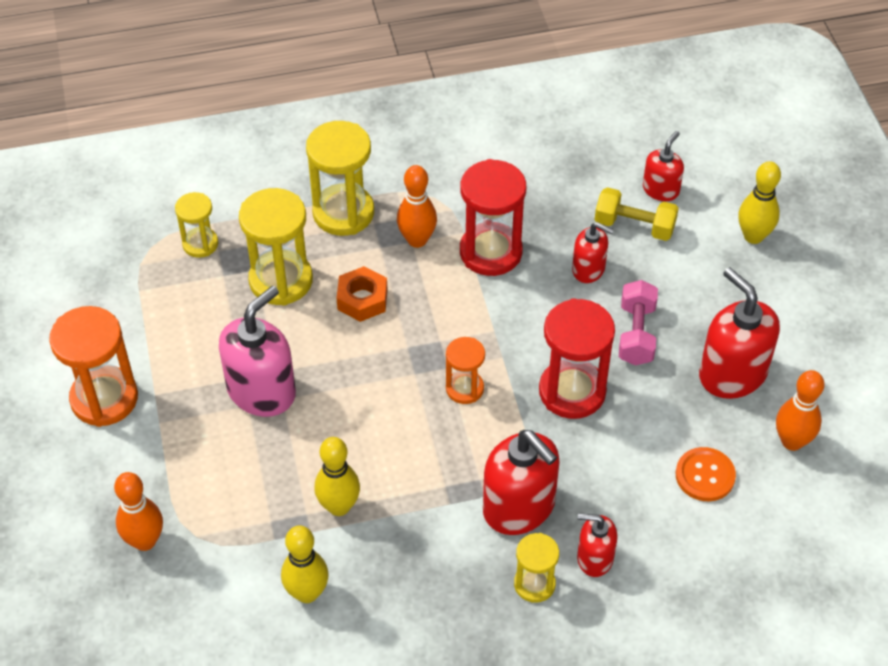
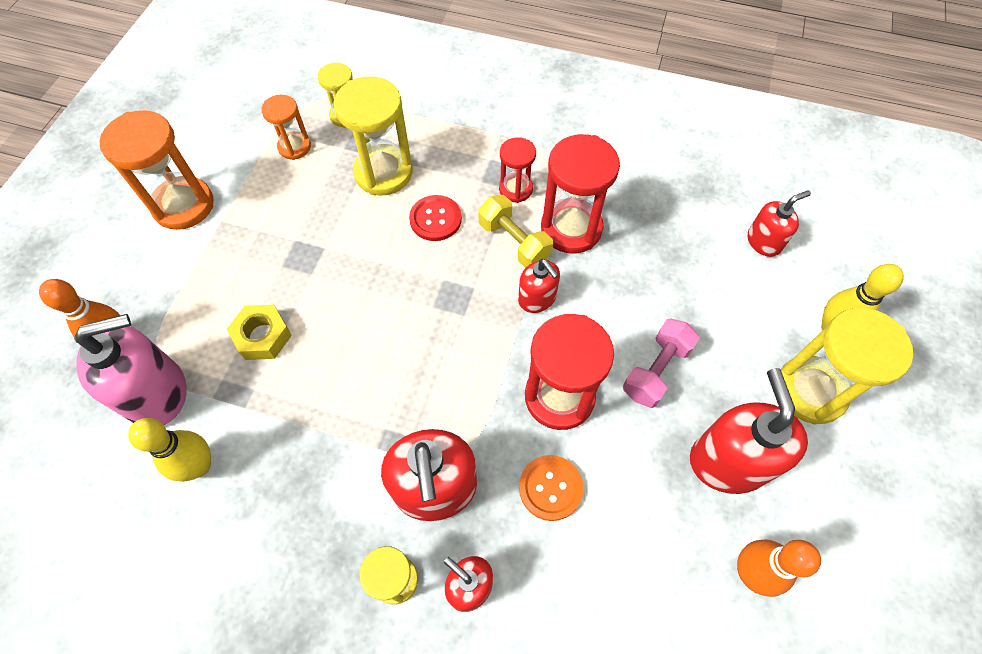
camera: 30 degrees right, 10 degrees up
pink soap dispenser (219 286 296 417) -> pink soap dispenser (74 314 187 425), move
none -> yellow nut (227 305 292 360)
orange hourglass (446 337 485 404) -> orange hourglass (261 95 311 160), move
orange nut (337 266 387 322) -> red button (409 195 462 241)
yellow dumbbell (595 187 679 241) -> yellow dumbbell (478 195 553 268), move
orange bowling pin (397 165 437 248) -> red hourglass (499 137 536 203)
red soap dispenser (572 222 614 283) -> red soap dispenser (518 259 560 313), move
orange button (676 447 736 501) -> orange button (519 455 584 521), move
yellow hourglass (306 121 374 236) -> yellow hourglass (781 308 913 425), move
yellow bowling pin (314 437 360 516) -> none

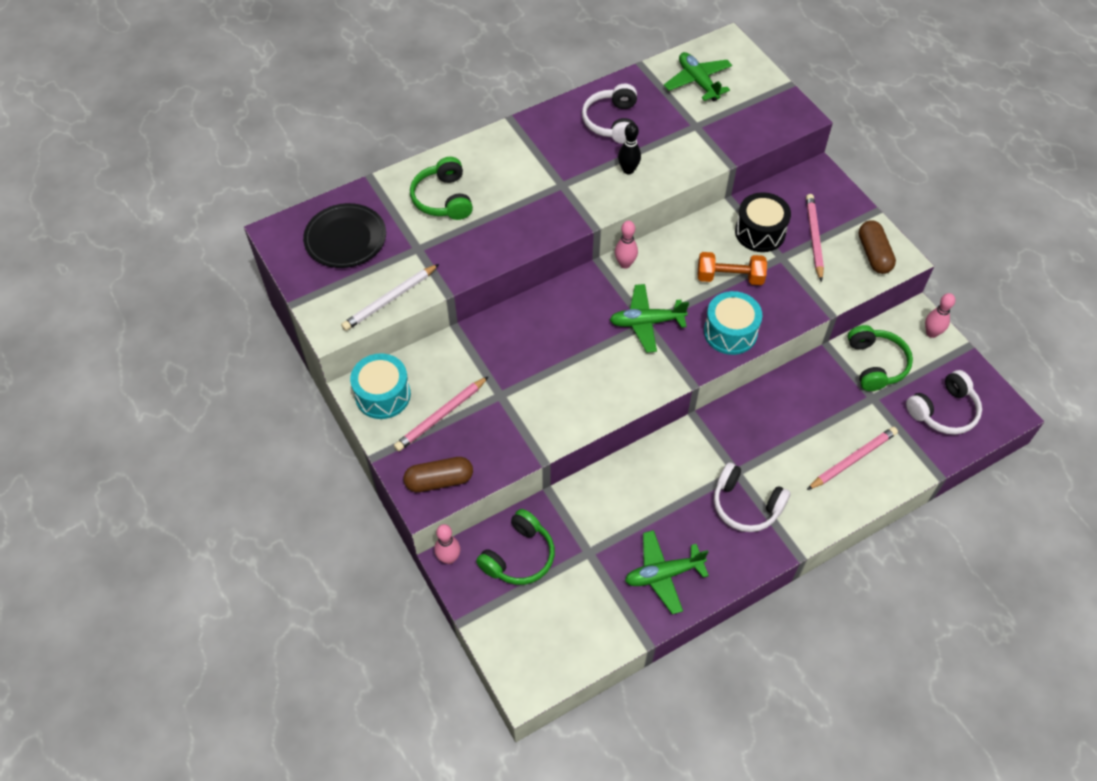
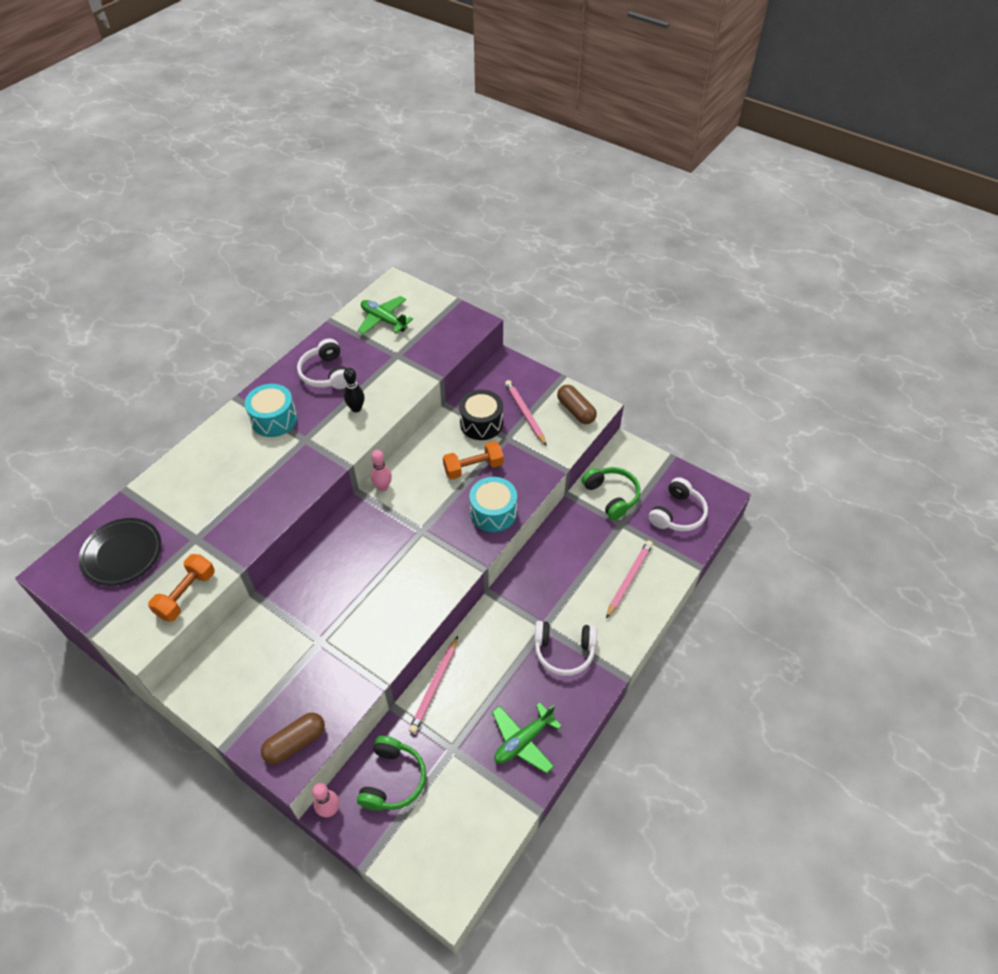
camera: 25 degrees left, 5 degrees down
white pencil (341 264 439 331) -> orange dumbbell (148 554 215 622)
turquoise drum (350 353 411 419) -> turquoise drum (245 384 297 437), move
pink pencil (394 376 489 451) -> pink pencil (409 636 458 734), move
green headphones (410 157 473 220) -> none
green plane (610 284 689 353) -> none
pink bowling pin (925 293 955 338) -> none

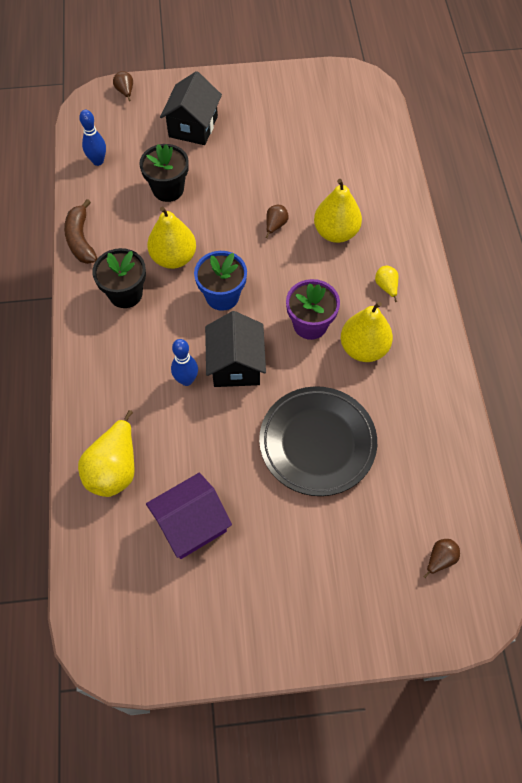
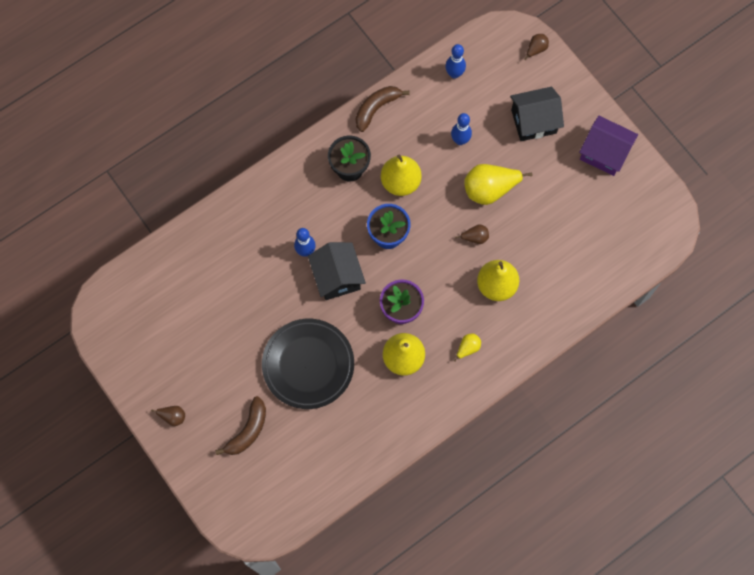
camera: 60 degrees right, 10 degrees up
brown pear (423 539 460 578) -> brown pear (151 406 185 426), move
none -> brown banana (215 396 266 455)
black house (205 311 266 387) -> black house (308 242 366 300), 75 degrees counterclockwise
black flower pot (139 144 189 202) -> blue bowling pin (451 113 472 145)
yellow pear (78 410 135 497) -> yellow pear (464 164 533 205), move
purple house (146 473 232 559) -> purple house (579 116 638 176), move

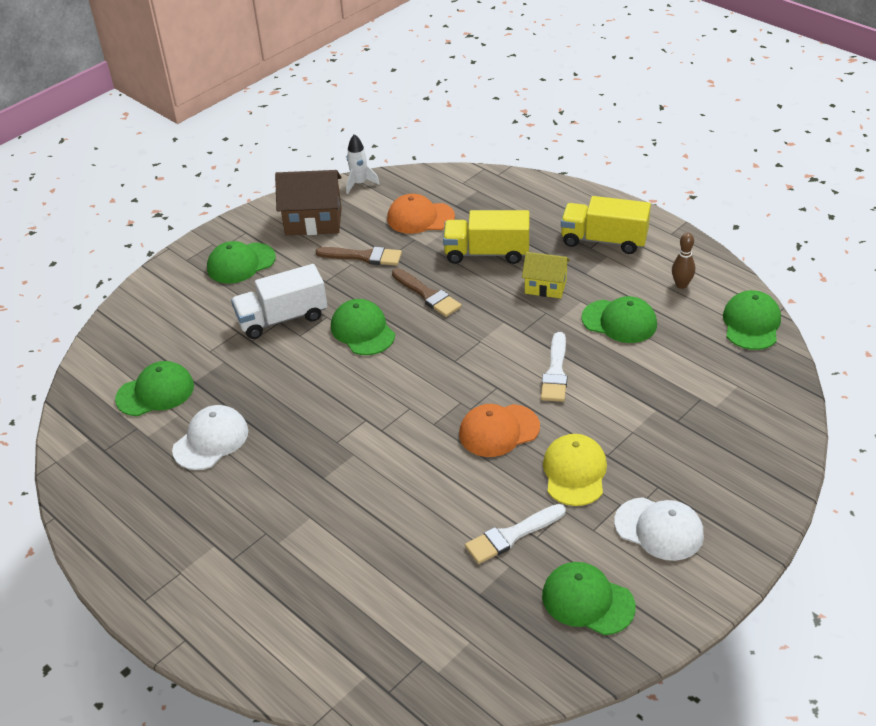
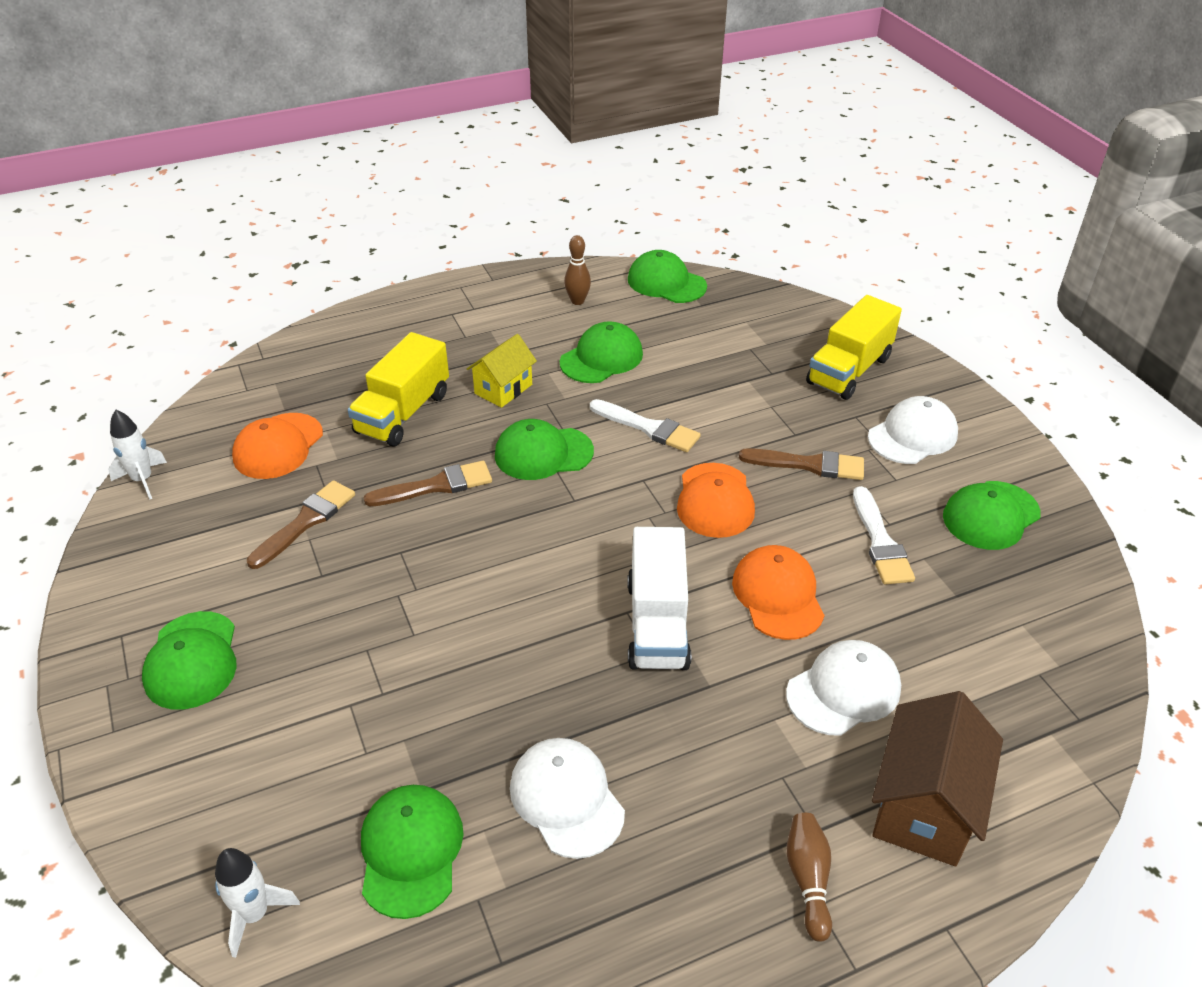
camera: 70 degrees left, 0 degrees up
none -> white rocket (215 848 300 958)
green cap (331 299 395 355) -> green cap (495 419 594 480), move
white truck (231 264 327 339) -> white truck (627 527 691 670), move
none -> orange cap (732 545 825 640)
yellow cap (543 434 607 506) -> brown brush (739 448 864 480)
none -> white cap (786 640 901 736)
none -> brown bowling pin (786 813 832 942)
yellow truck (561 196 651 254) -> yellow truck (806 295 902 400), move
brown house (275 170 342 235) -> brown house (872 691 1003 866), move

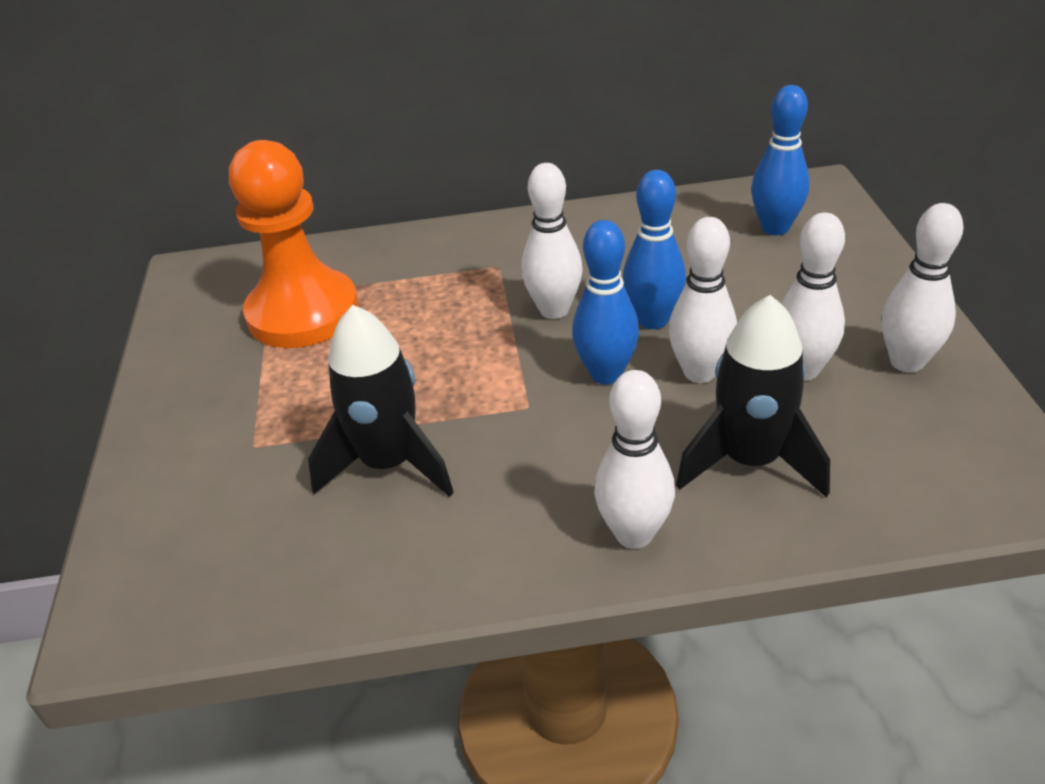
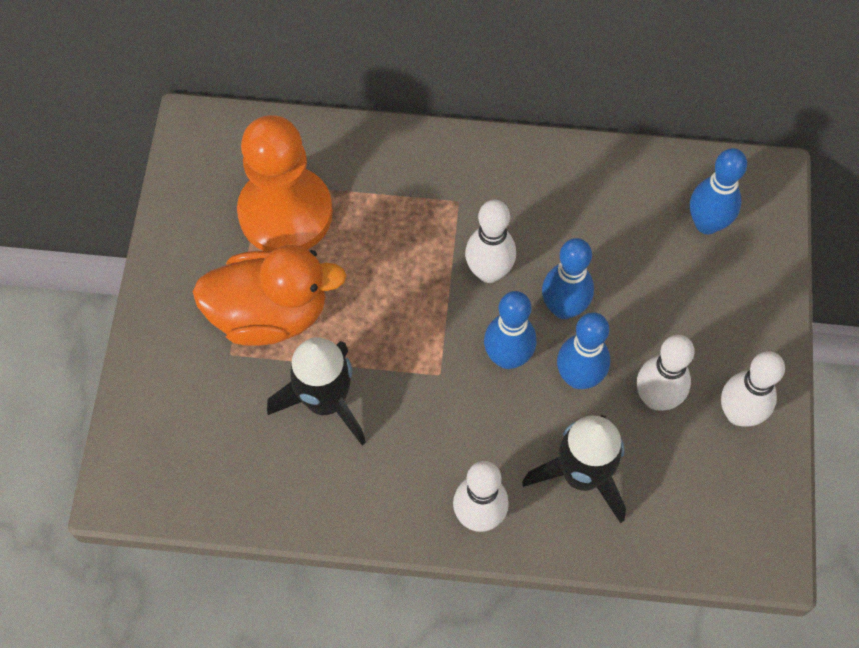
camera: 10 degrees right, 25 degrees up
none -> orange duck (193 245 347 346)
white bowling pin (669 217 737 383) -> blue bowling pin (557 312 610 389)

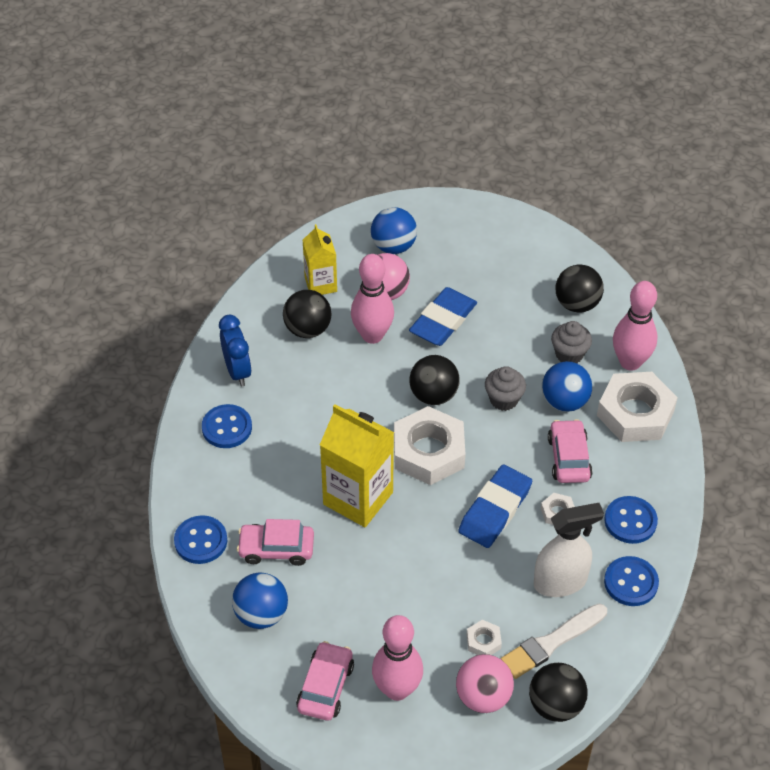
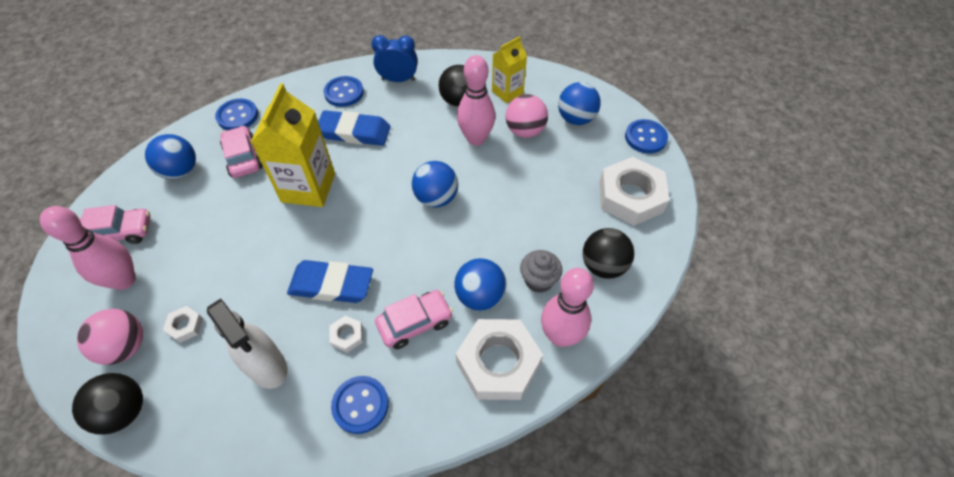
camera: 65 degrees right, 5 degrees up
blue eraser (409 287 477 346) -> blue eraser (318 110 391 146), move
blue clock (219 315 252 386) -> blue clock (371 35 418 82), 135 degrees counterclockwise
black ball (409 355 460 405) -> blue ball (412 161 458 208)
white nut (394 406 466 485) -> white nut (599 157 670 226), move
blue button (604 556 659 606) -> blue button (625 119 668 153), move
grey cupcake (485 366 526 411) -> none
white brush (500 604 607 679) -> none

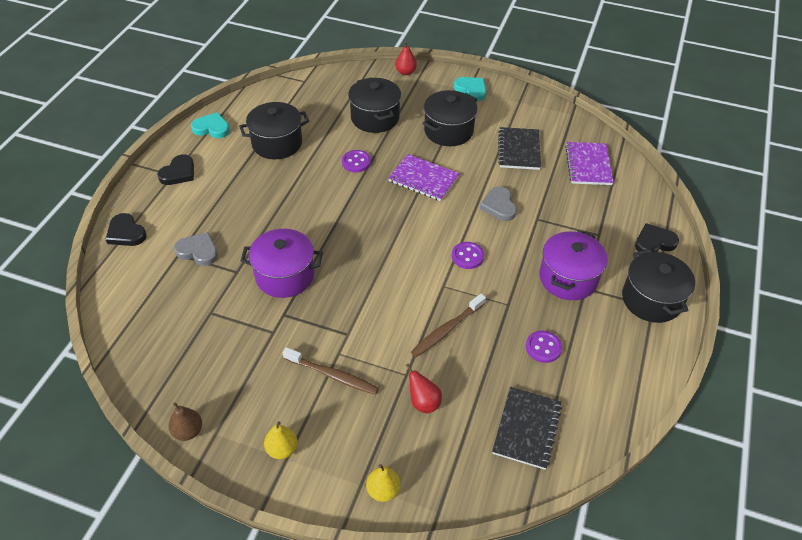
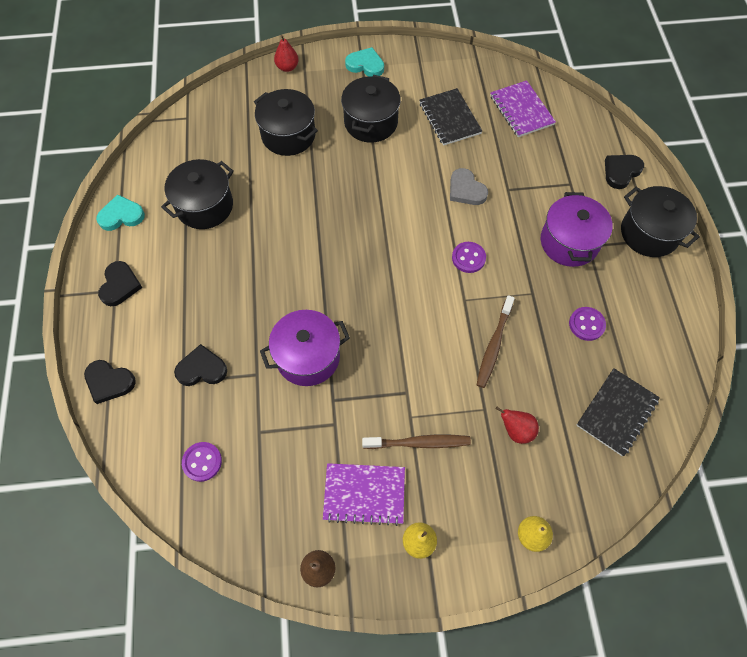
camera: 25 degrees left, 15 degrees up
grey heart (174 232 218 266) -> black heart (174 344 227 386)
purple button (342 150 371 172) -> purple button (182 442 222 482), move
purple notebook (388 154 460 201) -> purple notebook (323 463 405 526), move
black notebook (492 387 562 470) -> black notebook (576 368 660 457), 45 degrees clockwise

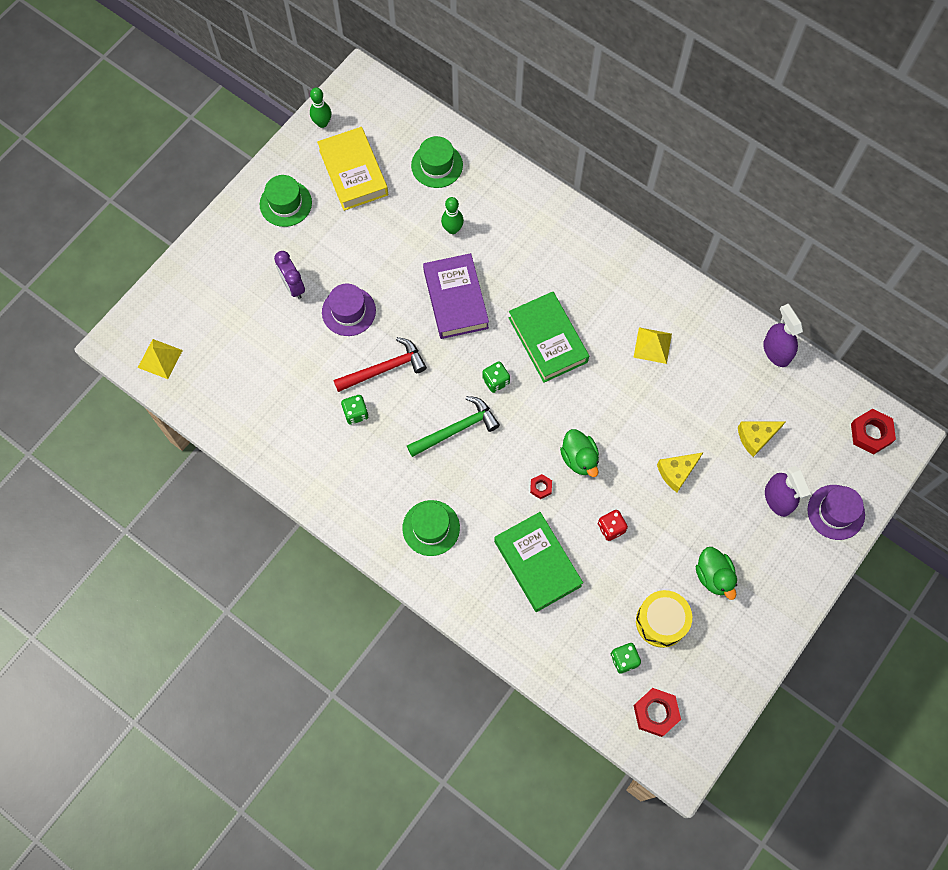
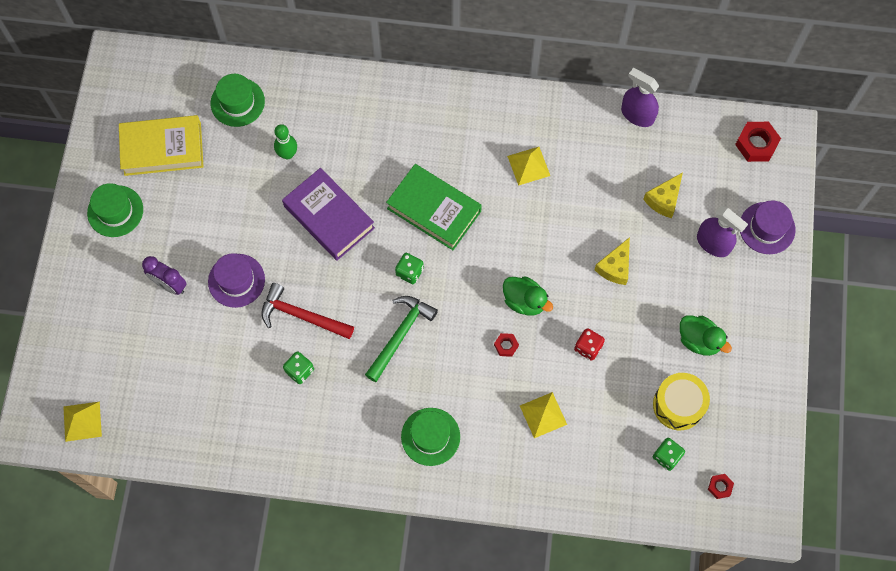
camera: 30 degrees left, 0 degrees up
yellow book (317 127 388 211) -> yellow book (119 115 204 176), 45 degrees counterclockwise
red hammer (333 337 427 392) -> red hammer (262 283 354 339), 105 degrees counterclockwise
green book (494 512 583 612) -> yellow pyramid (520 392 567 438)
red nut (633 688 681 737) -> red nut (708 474 734 499), x0.54
green bowling pin (310 87 331 128) -> none

